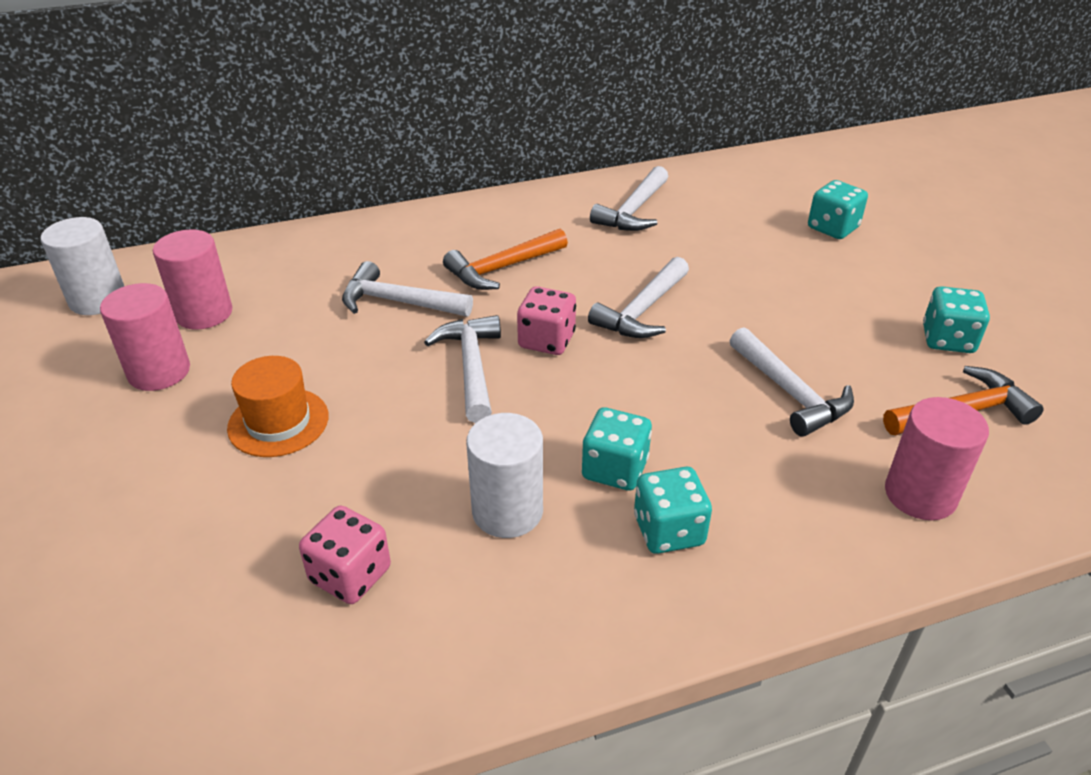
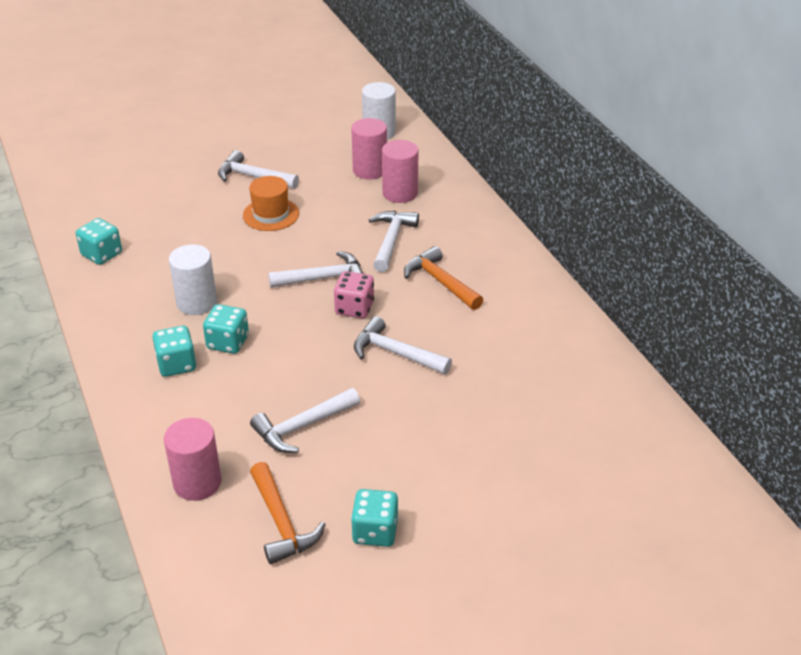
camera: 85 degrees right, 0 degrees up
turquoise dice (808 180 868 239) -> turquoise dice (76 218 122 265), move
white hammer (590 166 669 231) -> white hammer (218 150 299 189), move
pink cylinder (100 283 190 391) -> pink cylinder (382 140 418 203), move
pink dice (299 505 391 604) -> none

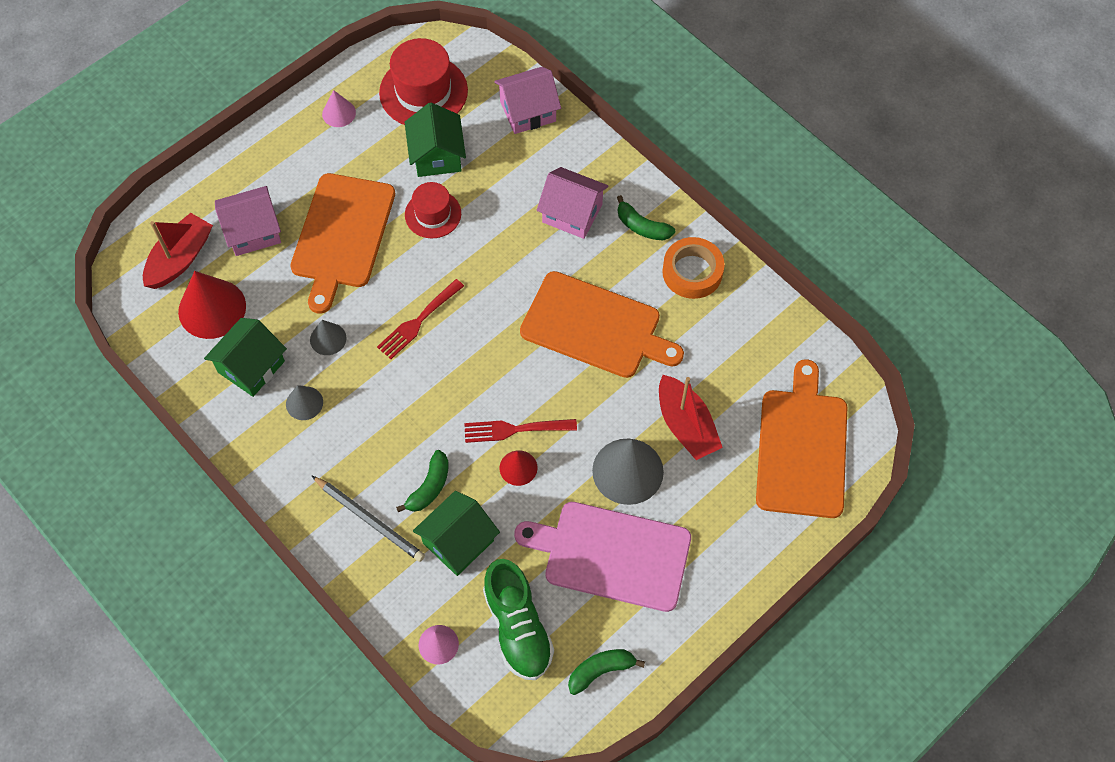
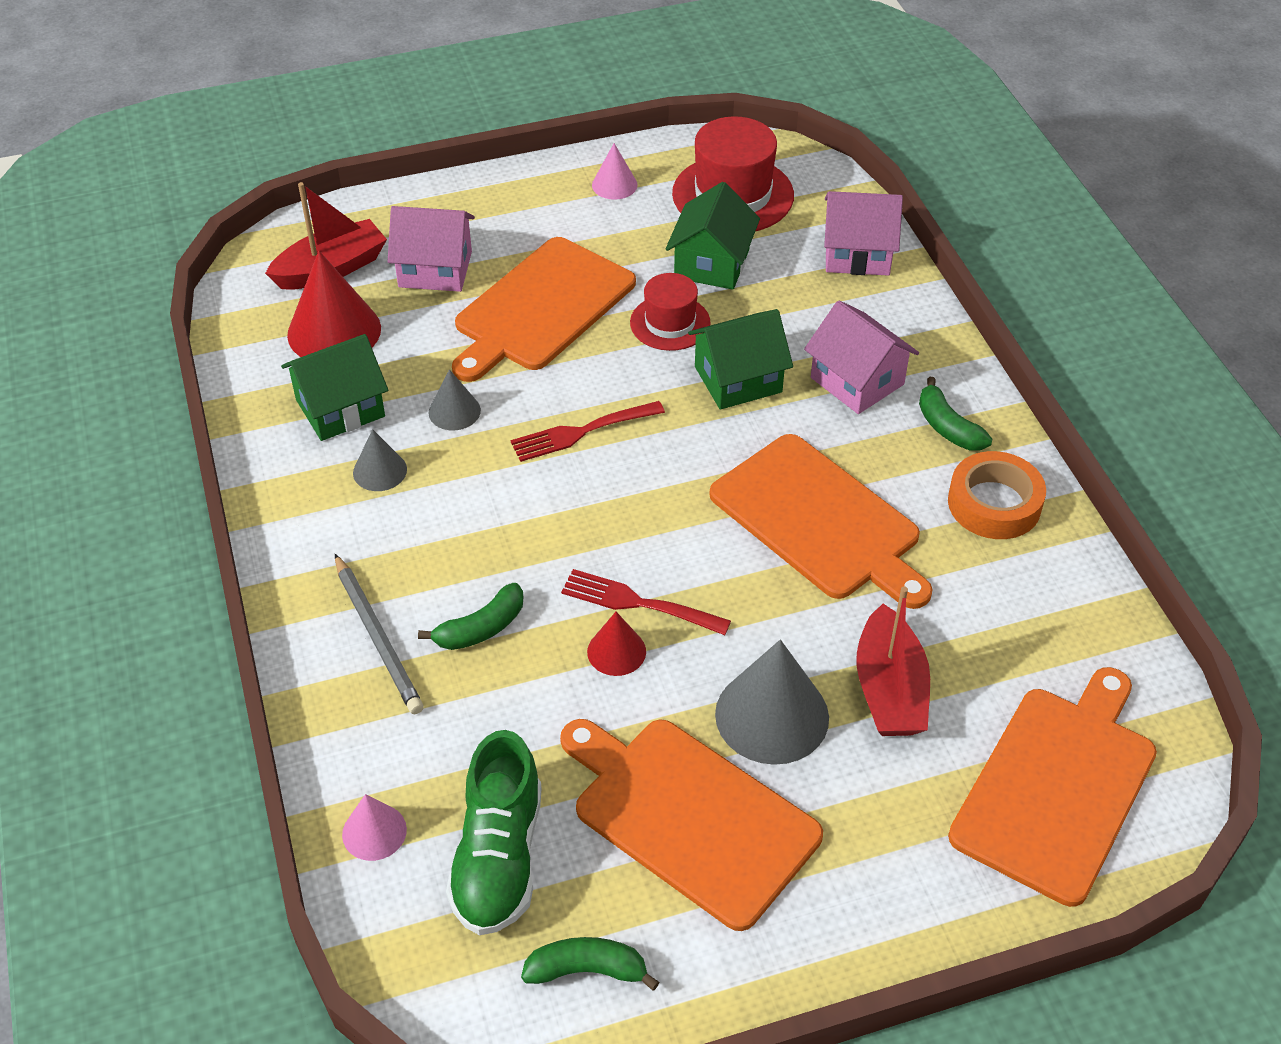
camera: 25 degrees right, 15 degrees down
pink cutting board (514 502 691 612) -> orange cutting board (560 719 823 931)
green house (413 491 500 576) -> green house (688 309 793 410), move

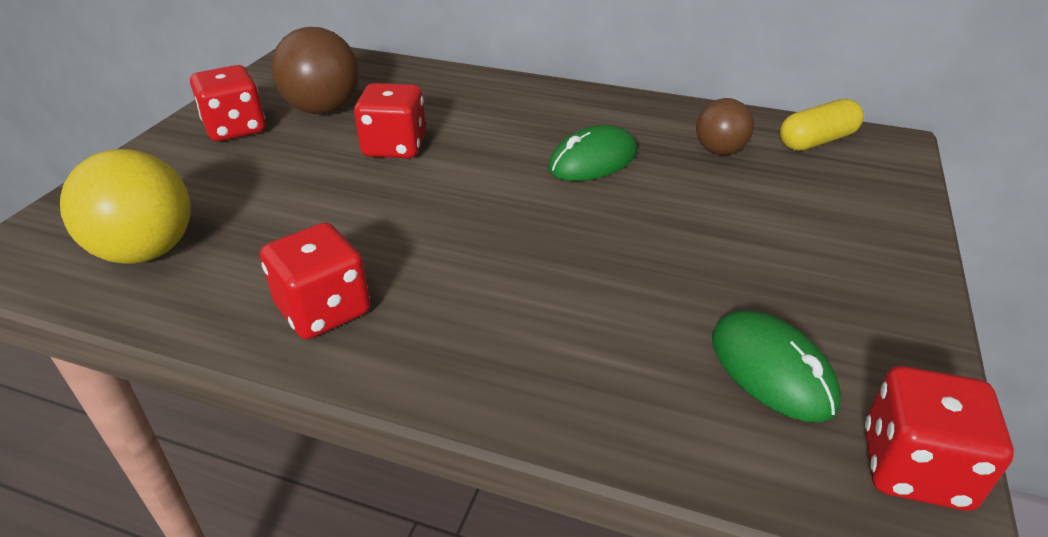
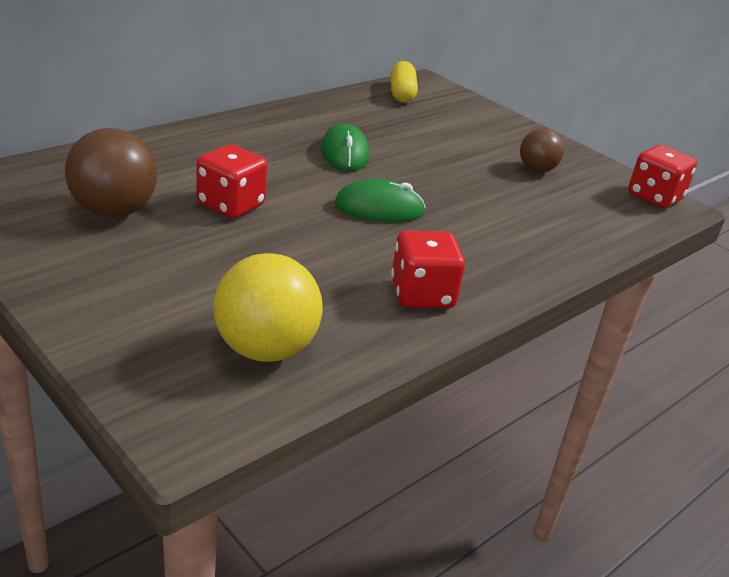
camera: 65 degrees left, 5 degrees down
green mouse (712 310 841 422) -> green mouse (335 179 425 222), move
brown ball (696 98 754 155) -> brown ball (520 128 564 172), move
red dice (190 65 265 141) -> none

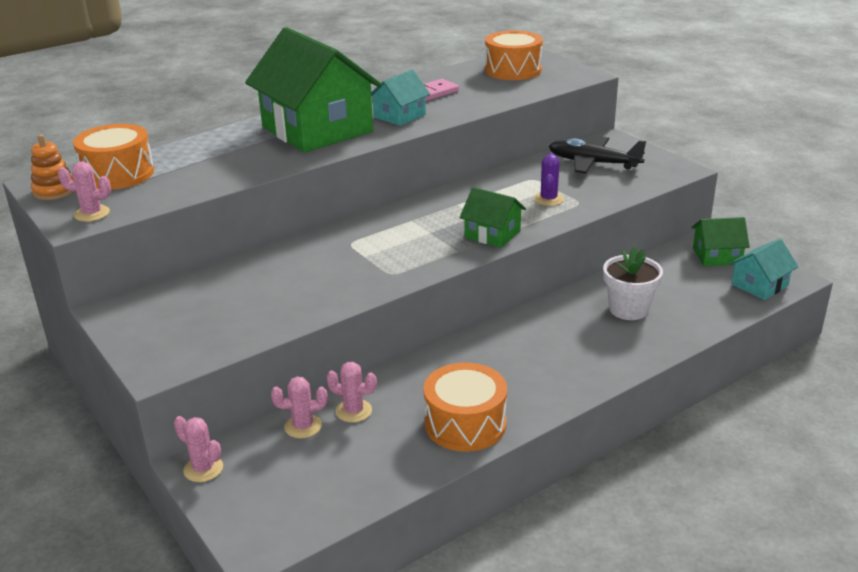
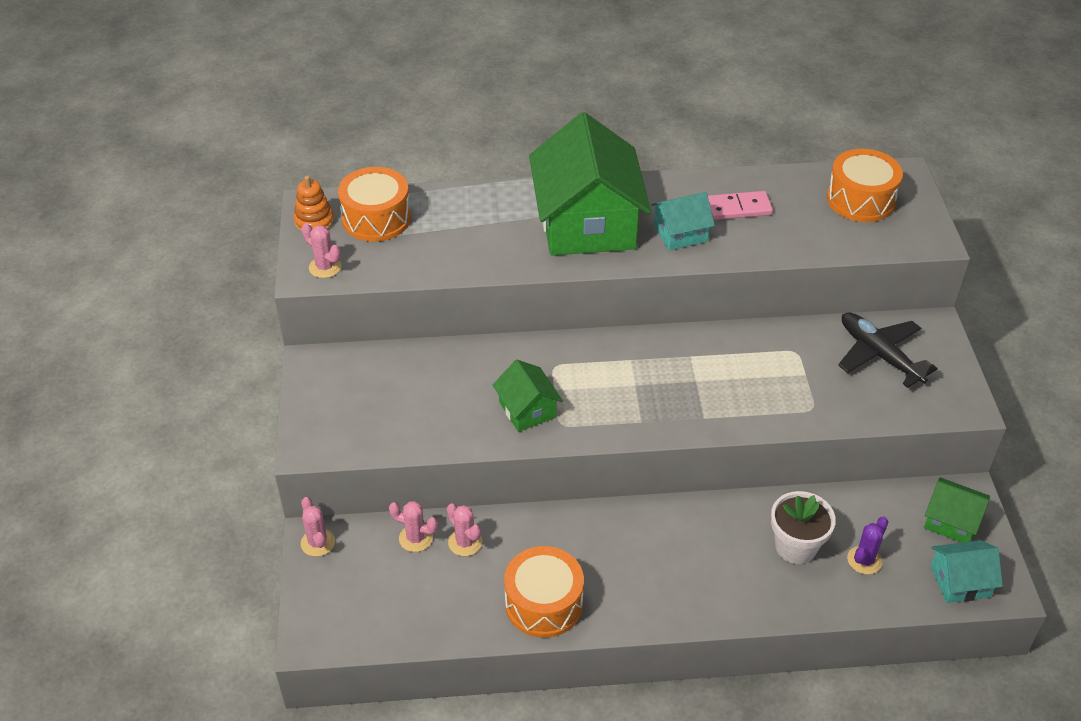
camera: 30 degrees right, 15 degrees up
green house (460 187 526 248) -> green house (493 360 563 432), move
purple cactus (534 153 564 206) -> purple cactus (847 517 888 574), move

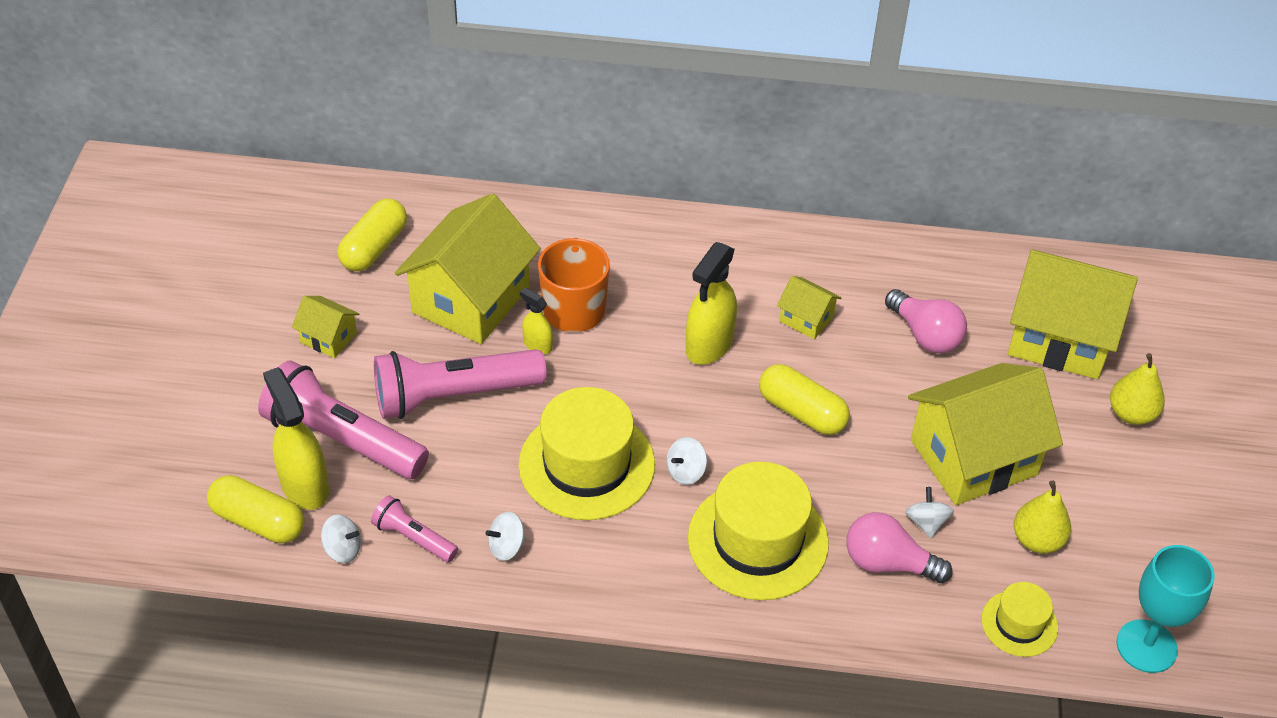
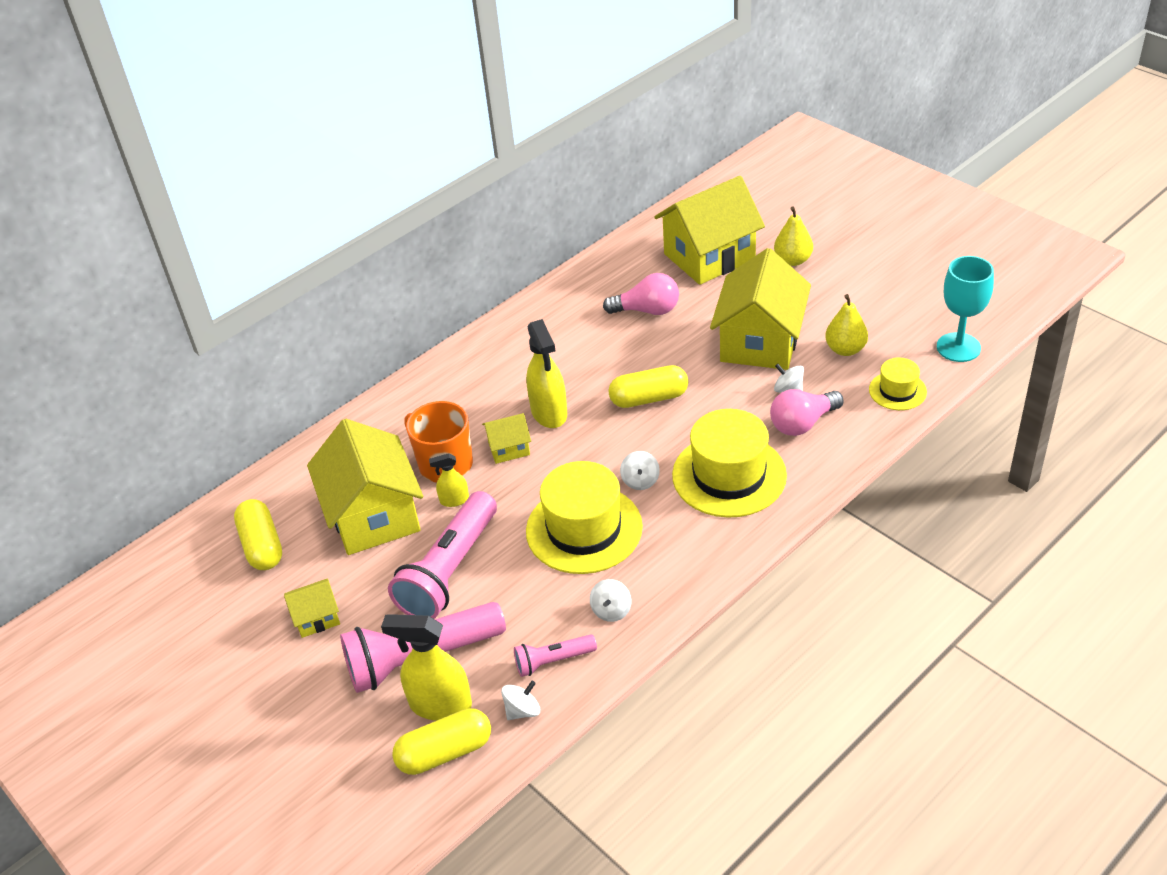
camera: 45 degrees left, 5 degrees down
yellow house (777 276 841 339) -> yellow house (482 413 531 464), move

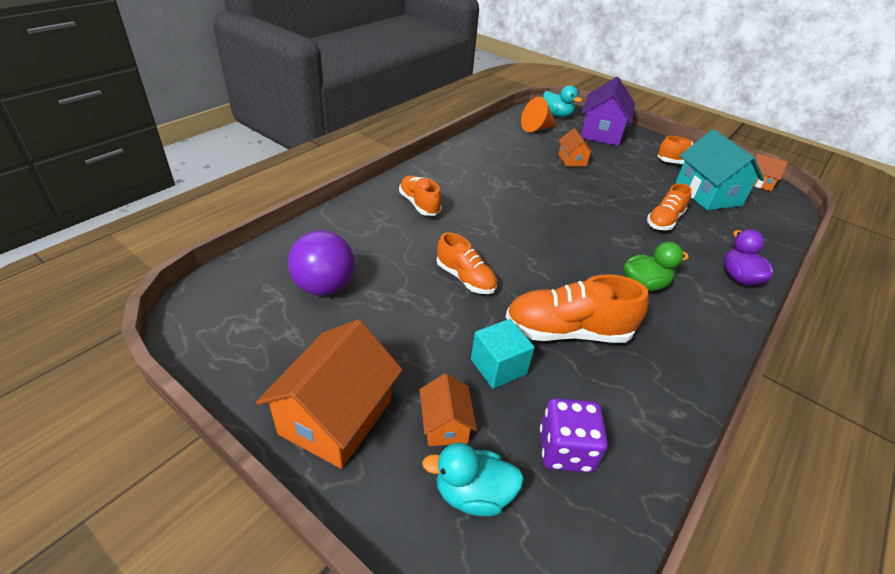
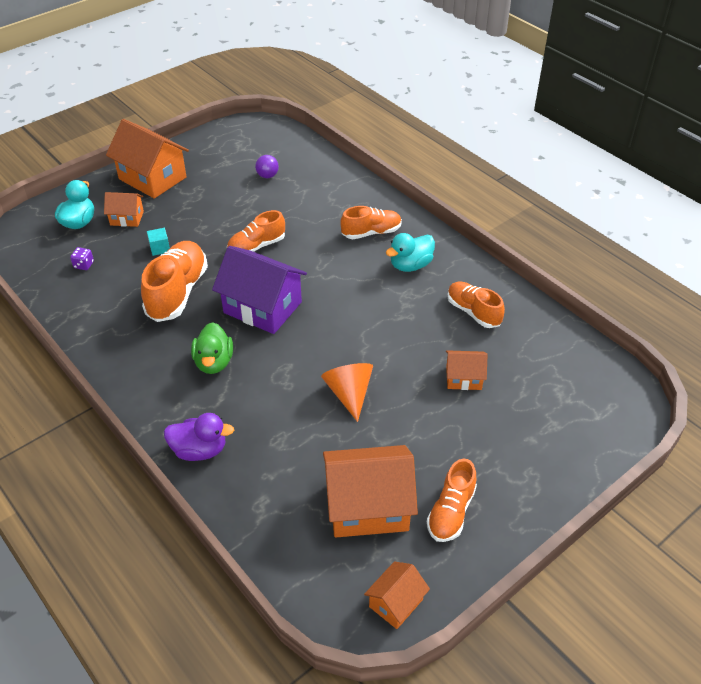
camera: 105 degrees right, 5 degrees up
purple dice (540 398 608 473) -> purple dice (70 247 94 270), x0.49
turquoise cube (471 319 535 389) -> turquoise cube (147 228 170 256), x0.60
purple house (581 77 635 146) -> purple house (212 246 307 334), move
purple ball (288 230 355 296) -> purple ball (255 155 279 178), x0.50
orange cone (521 97 557 132) -> orange cone (321 363 373 422), move
turquoise house (675 129 764 210) -> orange house (323 445 418 538)
turquoise duck (543 85 582 117) -> turquoise duck (386 233 435 272), move
orange shoe (647 183 692 230) -> orange shoe (447 282 505 328), move

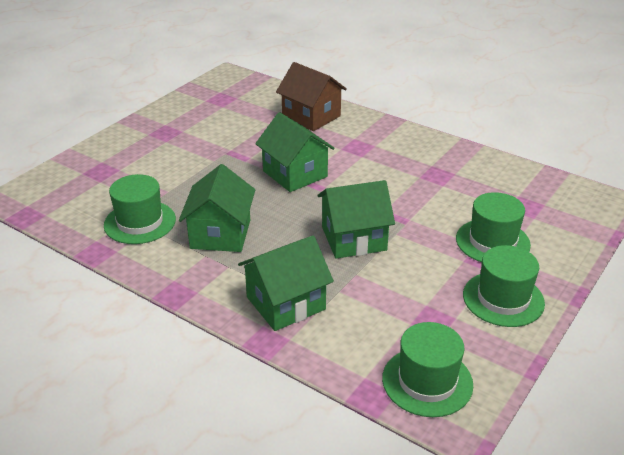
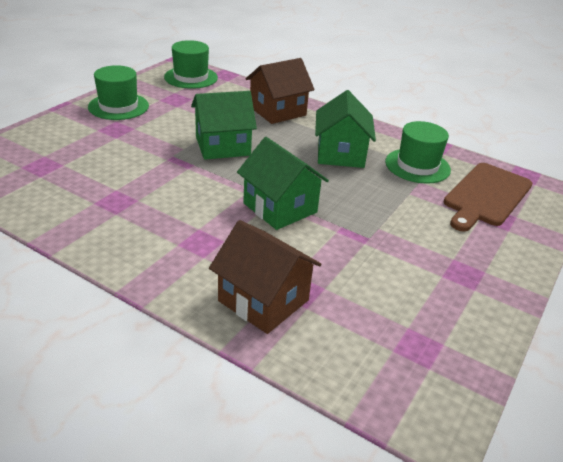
camera: 175 degrees right, 0 degrees up
green house (238 236 334 331) -> brown house (246 58 315 124)
none -> brown cutting board (444 163 532 232)
green hat (456 192 531 262) -> none

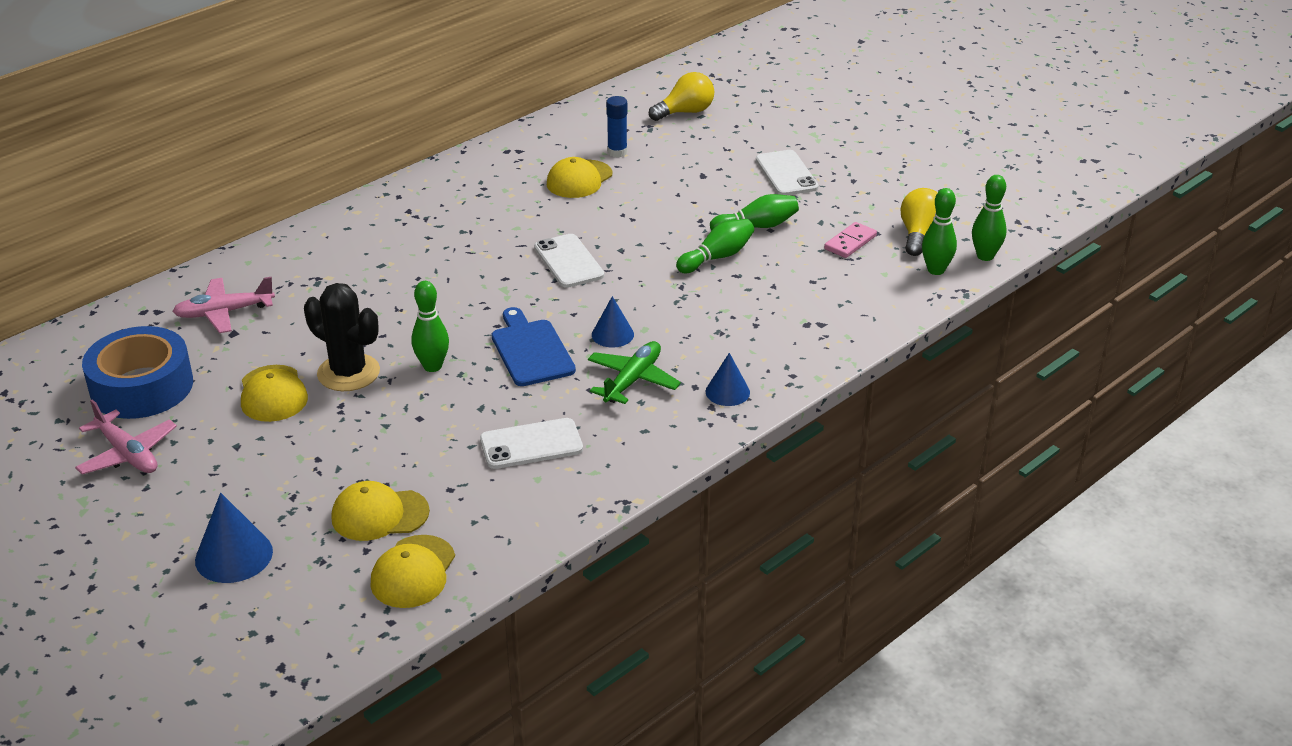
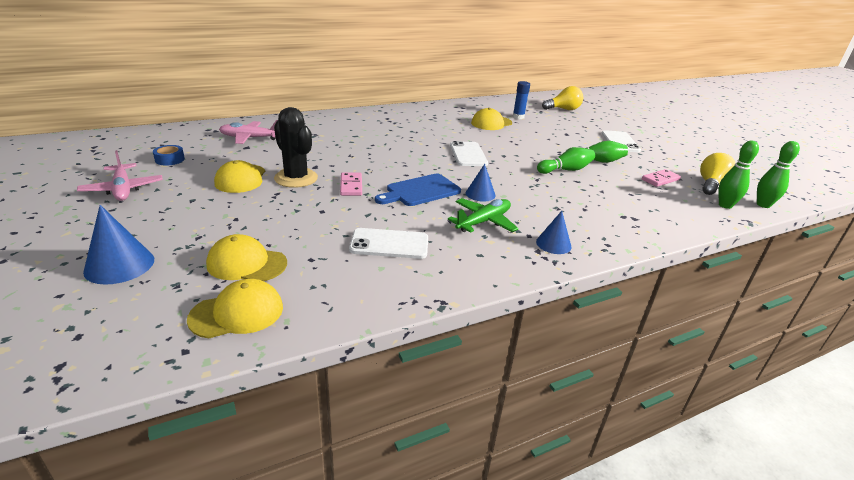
camera: 15 degrees right, 5 degrees down
blue tape (82 326 193 419) -> blue tape (153 145 185 166), x0.41
yellow cap (370 535 455 608) -> yellow cap (187 279 283 338), 150 degrees counterclockwise
green bowling pin (412 281 449 372) -> pink domino (340 172 362 196)
blue cutting board (492 307 576 386) -> blue cutting board (375 174 461 206), 120 degrees counterclockwise

